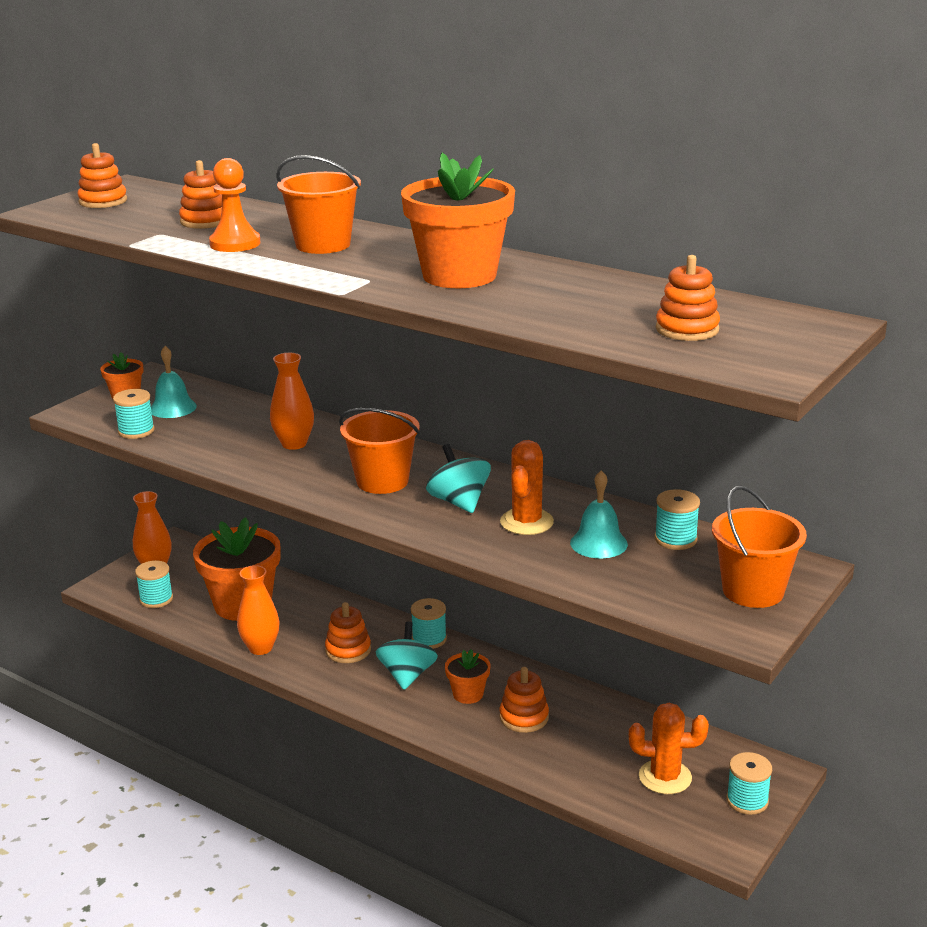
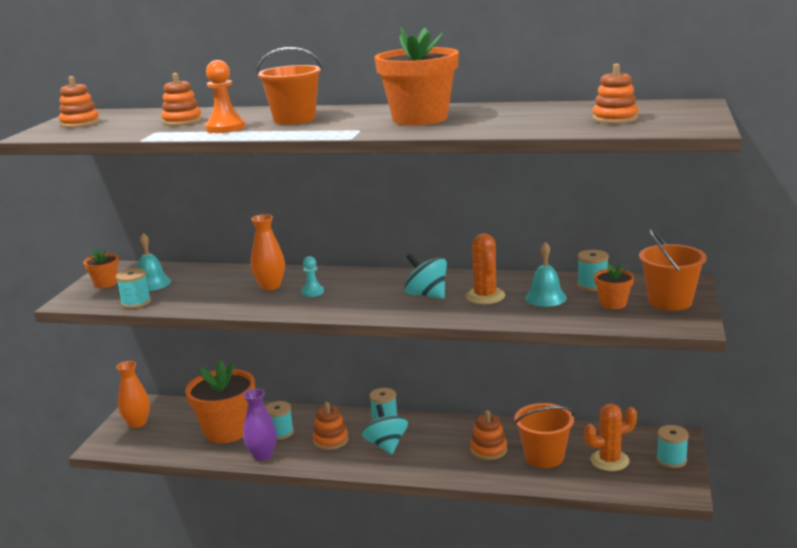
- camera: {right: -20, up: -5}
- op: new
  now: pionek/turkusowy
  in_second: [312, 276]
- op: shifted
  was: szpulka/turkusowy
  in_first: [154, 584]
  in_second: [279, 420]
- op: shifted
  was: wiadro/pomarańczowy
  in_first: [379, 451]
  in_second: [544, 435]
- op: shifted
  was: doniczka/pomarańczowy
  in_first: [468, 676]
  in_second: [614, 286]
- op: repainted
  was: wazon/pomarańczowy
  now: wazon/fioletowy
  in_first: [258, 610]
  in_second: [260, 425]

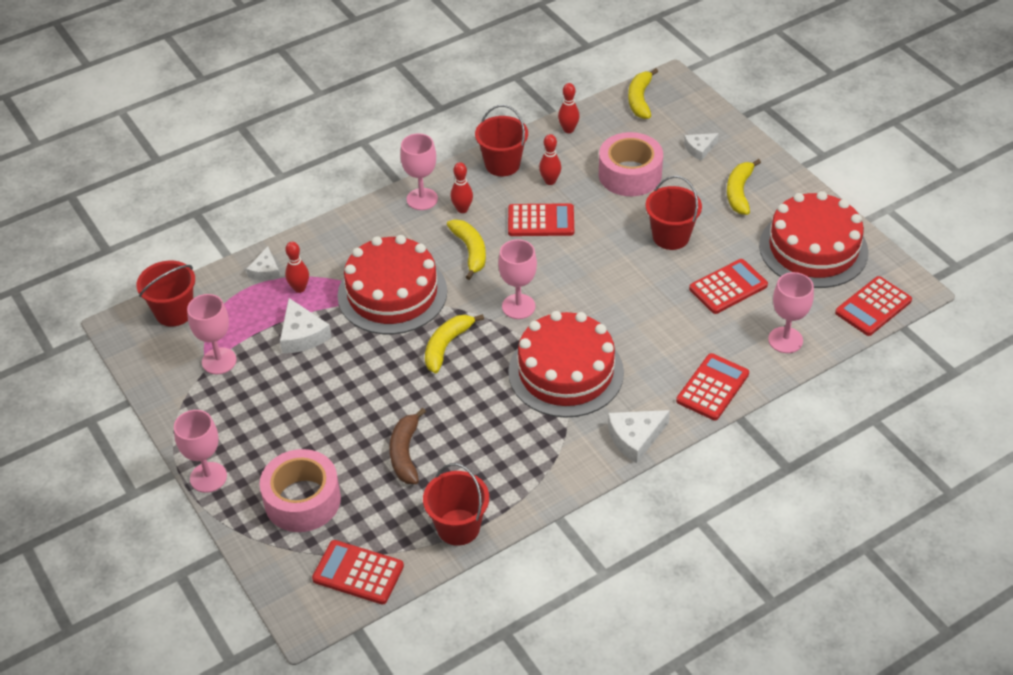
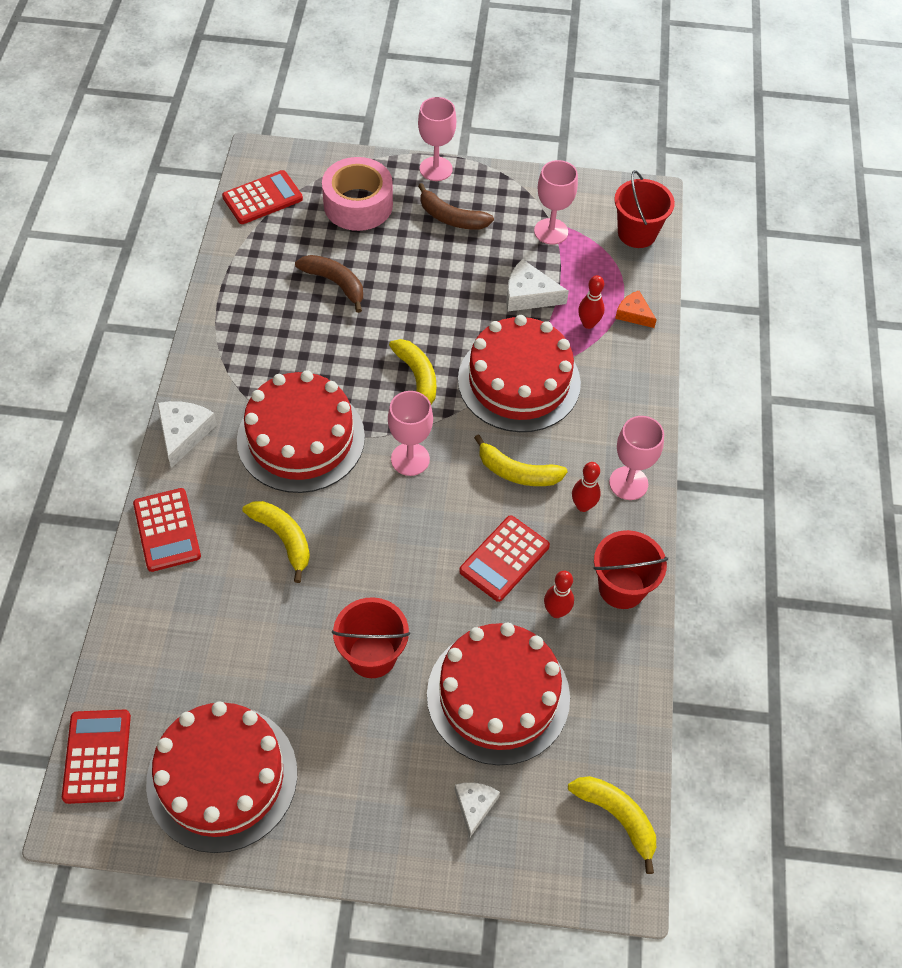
- camera: {right: 125, up: 10}
- op: gone
  was: wiadro/czerwony
  in_first: [456, 504]
- op: gone
  was: kręgiel/czerwony
  in_first: [569, 108]
- op: gone
  was: kalkulator/czerwony
  in_first: [728, 286]
- op: gone
  was: kielich/różowy
  in_first: [791, 312]
- op: new
  now: banan/brązowy
  in_second: [456, 206]
- op: shifted
  was: banan/żółty
  in_first: [744, 187]
  in_second: [276, 542]
- op: swapped
  was: taśma klejąca/różowy
  now: tort/czerwony
  in_first: [631, 164]
  in_second: [498, 694]
- op: repainted
  was: ser/biały
  now: ser/pomarańczowy
  in_first: [263, 263]
  in_second: [636, 309]

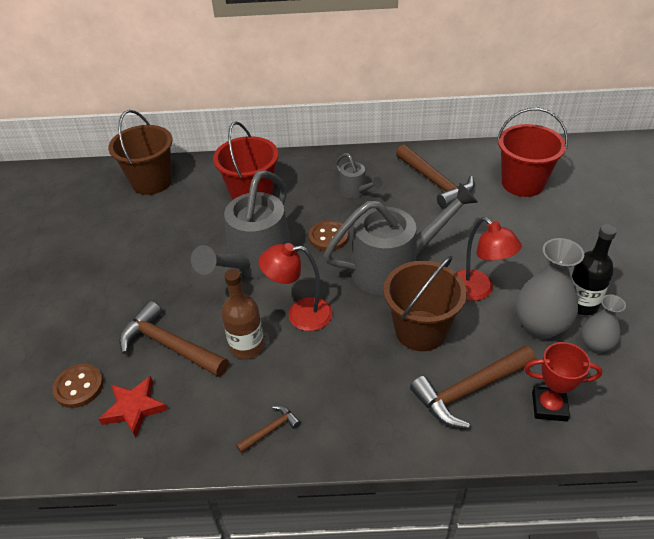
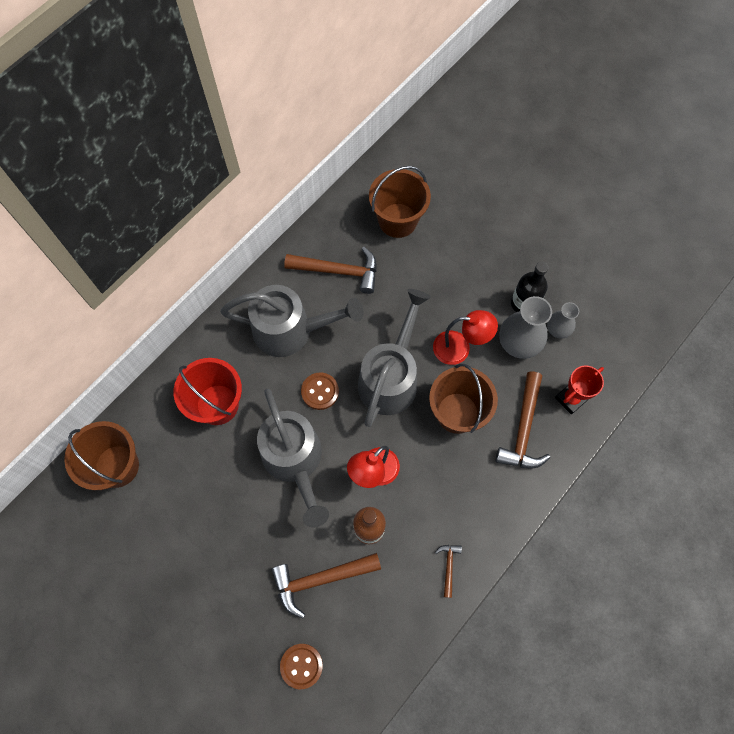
- camera: {right: -50, up: 25}
- op: gone
  was: gwiazda/czerwony
  in_first: [133, 407]
- op: repainted
  was: wiadro/czerwony
  now: wiadro/brązowy
  in_first: [532, 152]
  in_second: [400, 202]
- op: scaled
  was: konewka/szary
  in_first: [359, 175]
  in_second: [292, 321]
  ratio: 2.09

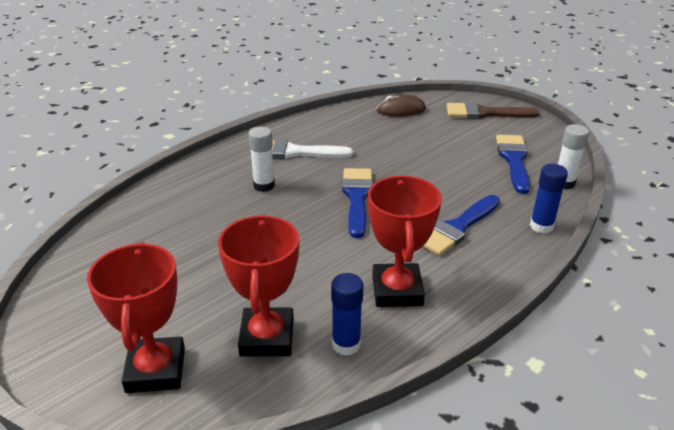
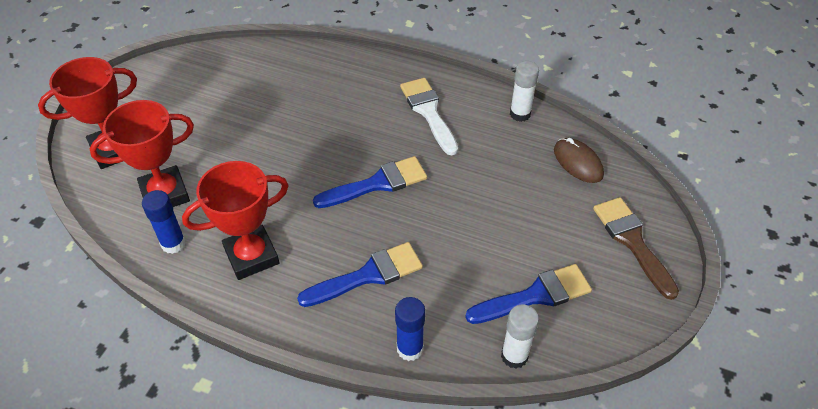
- camera: {right: 65, up: 15}
- op: shifted
  was: klej w sztyfcie/biały
  in_first: [261, 159]
  in_second: [524, 91]
- op: rotated
  was: pędzel/niebieski
  in_first: [461, 225]
  in_second: [360, 274]
  clockwise: 135

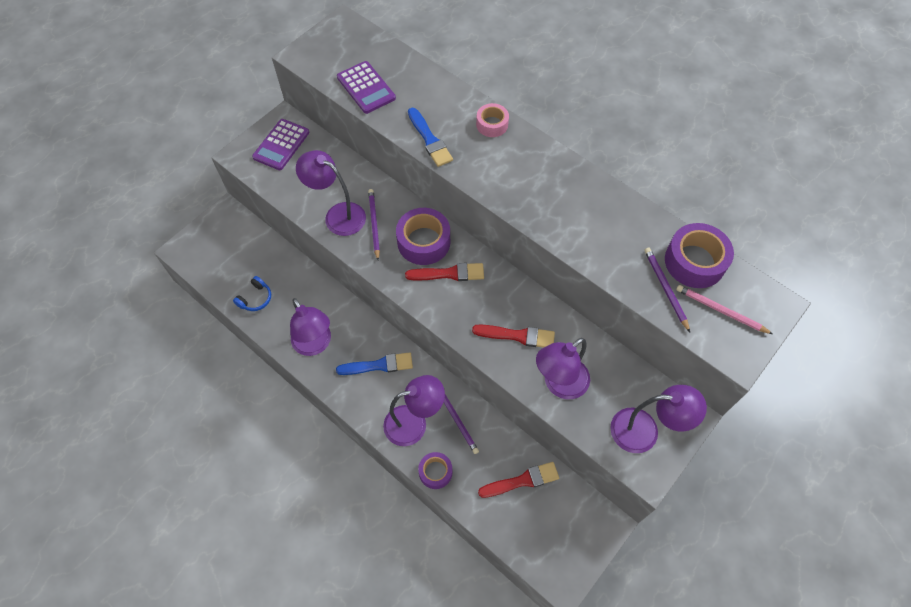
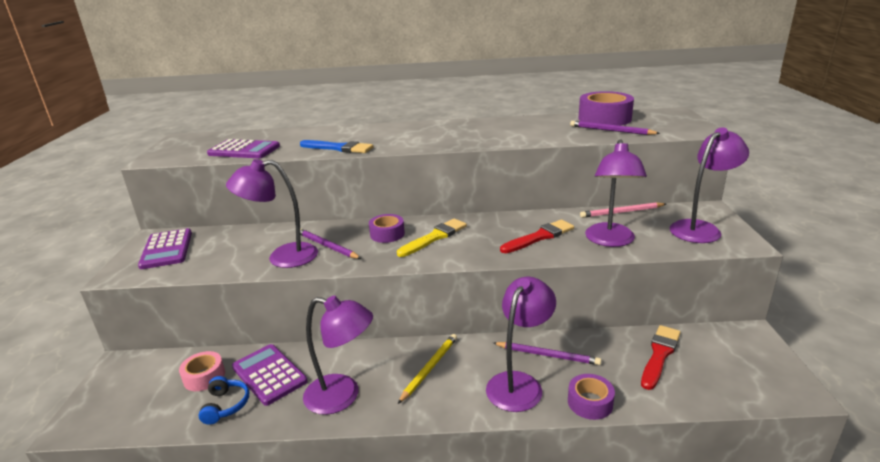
- camera: {right: -40, up: -35}
- op: new
  now: kalkulator/fioletowy
  in_second: [270, 375]
- op: shifted
  was: taśma klejąca/różowy
  in_first: [492, 120]
  in_second: [202, 371]
- op: shifted
  was: ołówek/różowy
  in_first: [724, 309]
  in_second: [623, 210]
- op: swapped
  was: pędzel/niebieski
  now: ołówek/żółty
  in_first: [374, 363]
  in_second: [427, 369]
- op: repainted
  was: pędzel/czerwony
  now: pędzel/żółty
  in_first: [444, 272]
  in_second: [432, 238]
- op: scaled
  was: taśma klejąca/fioletowy
  in_first: [423, 236]
  in_second: [387, 228]
  ratio: 0.59

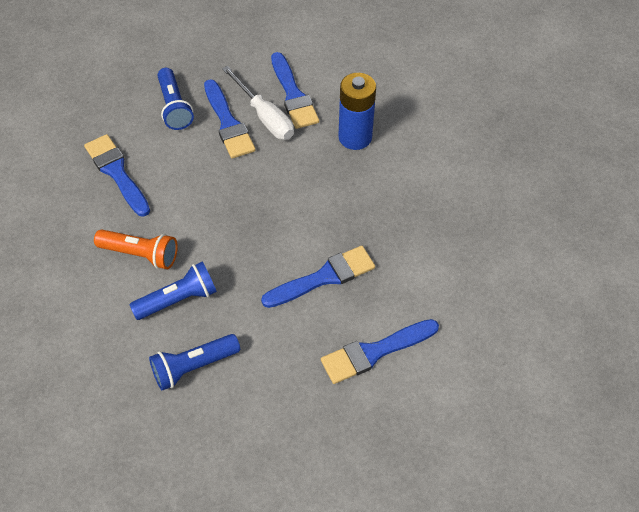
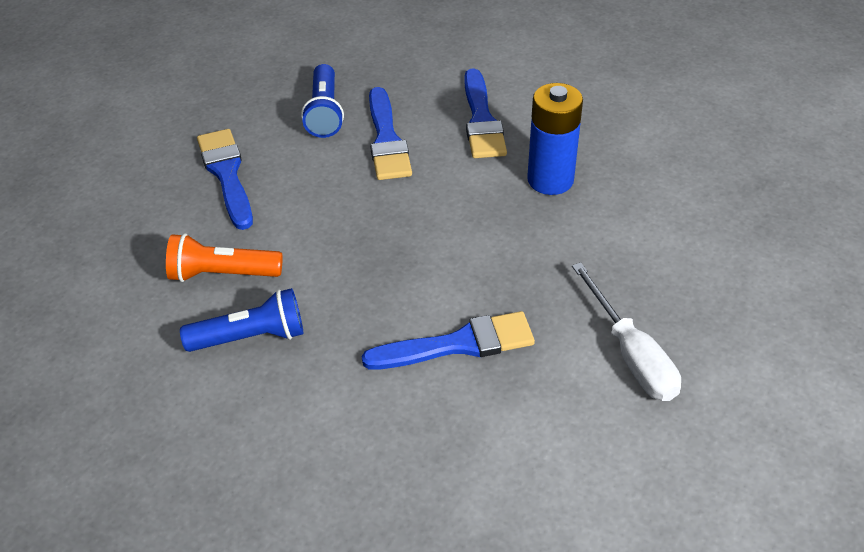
- camera: {right: 15, up: -10}
- op: gone
  was: latarka/niebieski
  in_first: [194, 362]
- op: gone
  was: pędzel/niebieski
  in_first: [380, 351]
- op: shifted
  was: śrubokręt/biały
  in_first: [258, 103]
  in_second: [626, 332]
- op: rotated
  was: latarka/pomarańczowy
  in_first: [136, 249]
  in_second: [224, 257]
  clockwise: 150

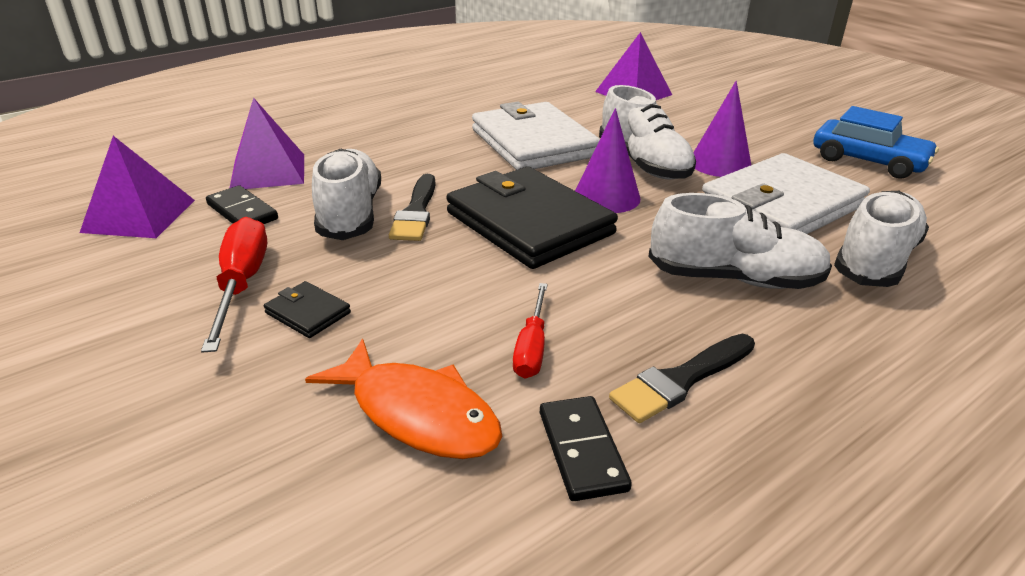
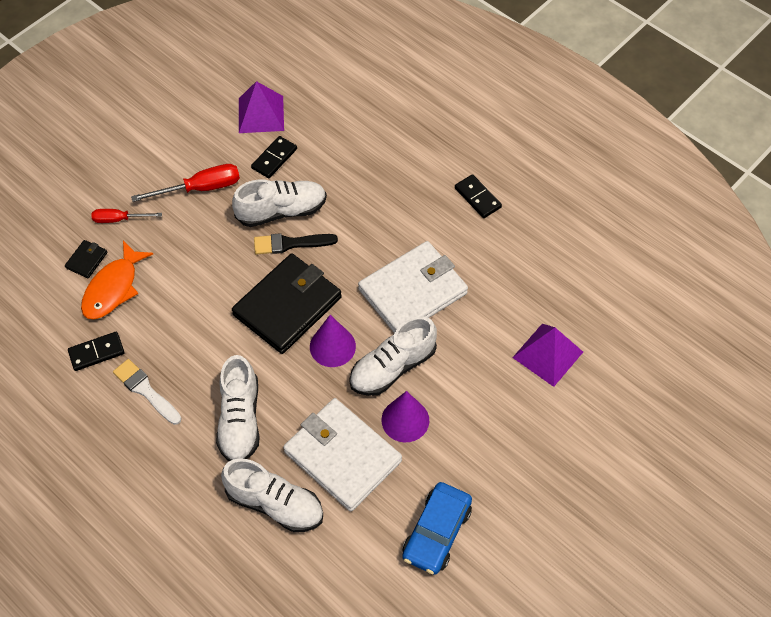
- camera: {right: 80, up: 25}
- op: gone
  was: piramida/fioletowy
  in_first: [267, 143]
- op: new
  now: kostka domina/czarny
  in_second: [478, 196]
- op: shifted
  was: portfel/czarny
  in_first: [307, 309]
  in_second: [86, 259]
- op: shifted
  was: śrubokręt/czerwony
  in_first: [530, 330]
  in_second: [127, 216]
- op: repainted
  was: pędzel/czarny
  now: pędzel/biały
  in_first: [682, 378]
  in_second: [147, 392]

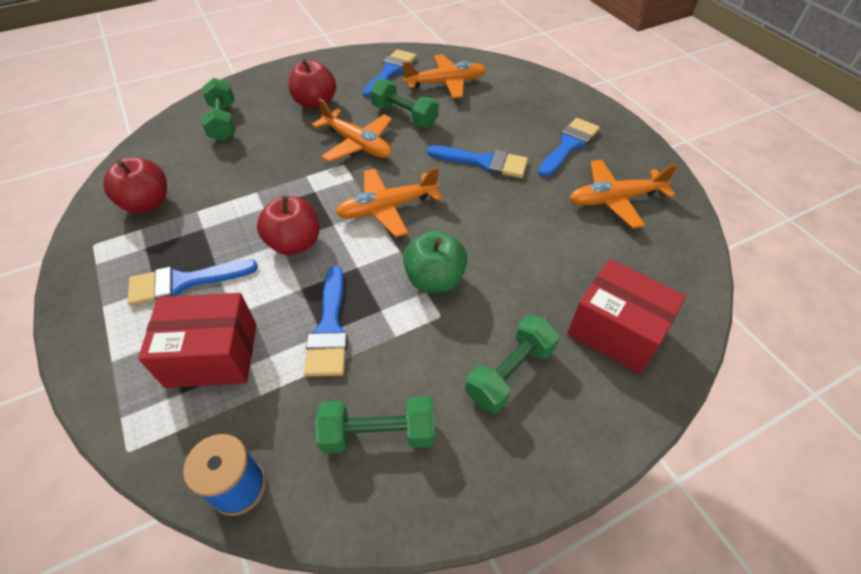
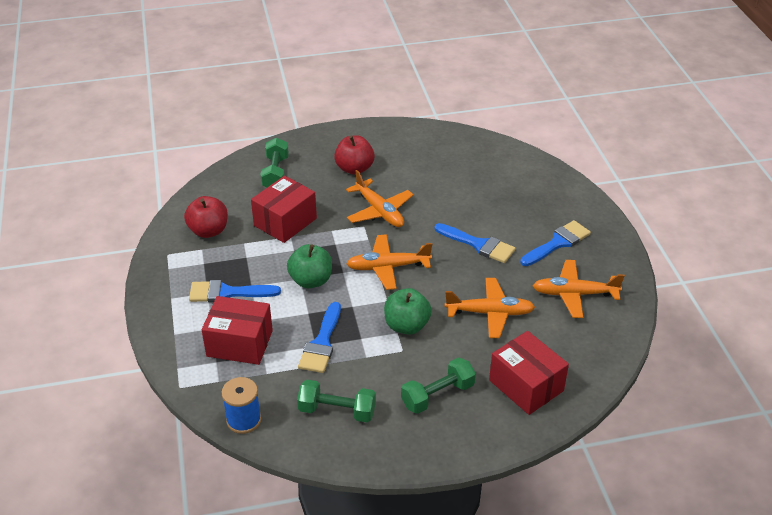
- camera: {right: 15, up: -10}
- op: gone
  was: pędzel/niebieski
  in_first: [390, 73]
- op: gone
  was: hantel/zielony
  in_first: [404, 103]
- op: new
  now: pudełko/czerwony
  in_second: [284, 209]
- op: shifted
  was: samolot/pomarańczowy
  in_first: [444, 76]
  in_second: [490, 308]
- op: repainted
  was: jabłko/czerwony
  now: jabłko/zielony
  in_first: [288, 225]
  in_second: [309, 266]

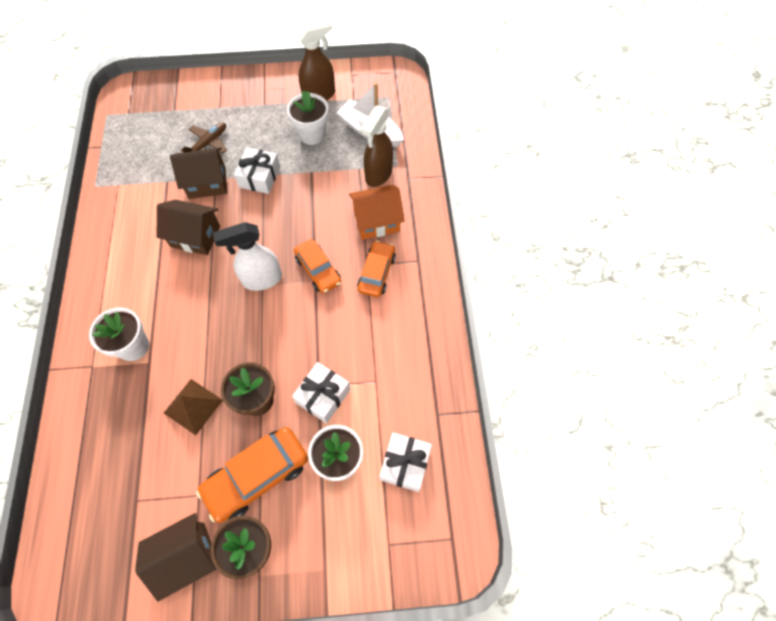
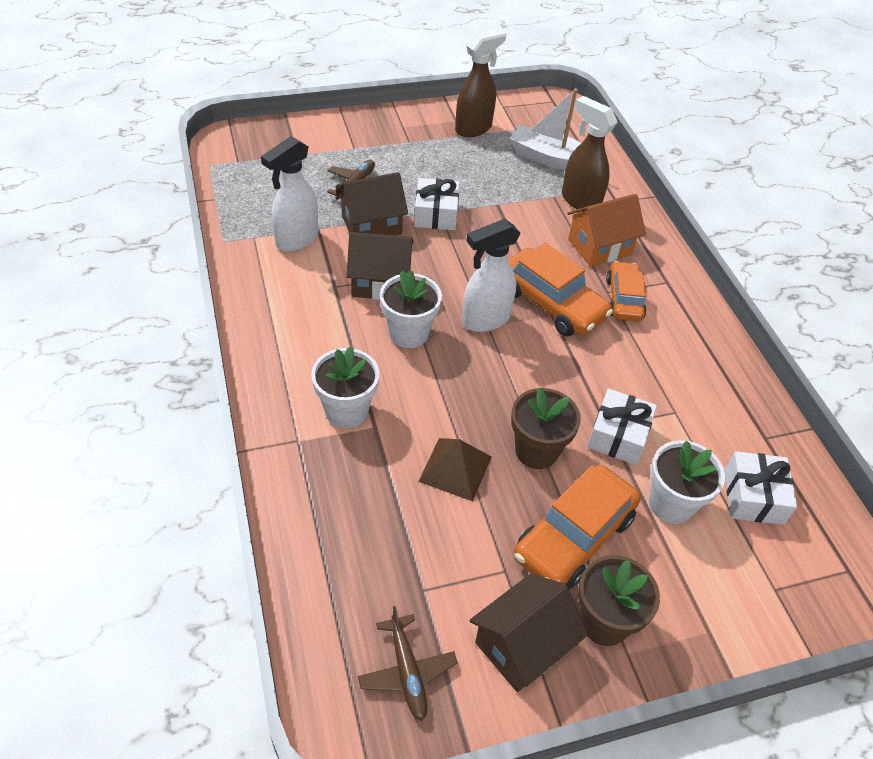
- camera: {right: -15, up: -15}
- op: new
  now: spryskiwacz/biały
  in_second: [289, 194]
- op: new
  now: samolot/brązowy
  in_second: [408, 663]
- op: shifted
  was: doniczka/biały
  in_first: [308, 117]
  in_second: [411, 309]
- op: rotated
  was: spryskiwacz/brązowy
  in_first: [377, 146]
  in_second: [590, 154]
  clockwise: 120
- op: scaled
  was: samochód/pomarańczowy
  in_first: [317, 266]
  in_second: [560, 290]
  ratio: 1.53

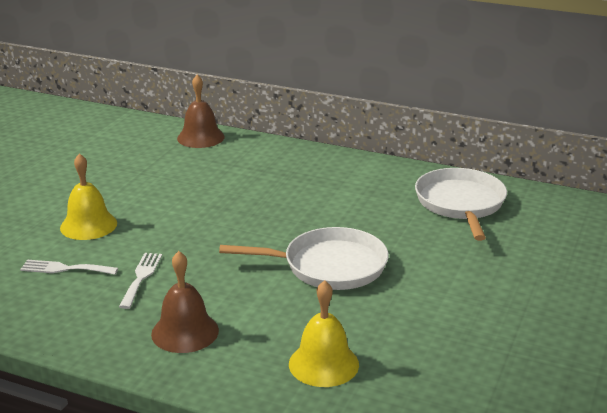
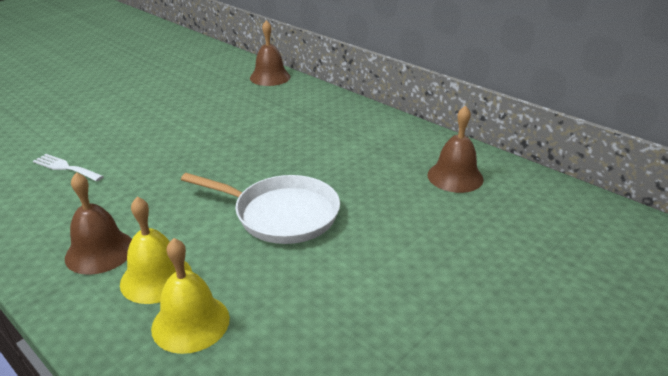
- camera: {right: 20, up: 5}
- op: gone
  was: widelec/biały
  in_first: [140, 281]
- op: shifted
  was: dzwonek/żółty
  in_first: [88, 196]
  in_second: [156, 250]
- op: swapped
  was: patelnia/biały
  now: dzwonek/brązowy
  in_first: [461, 204]
  in_second: [455, 149]

